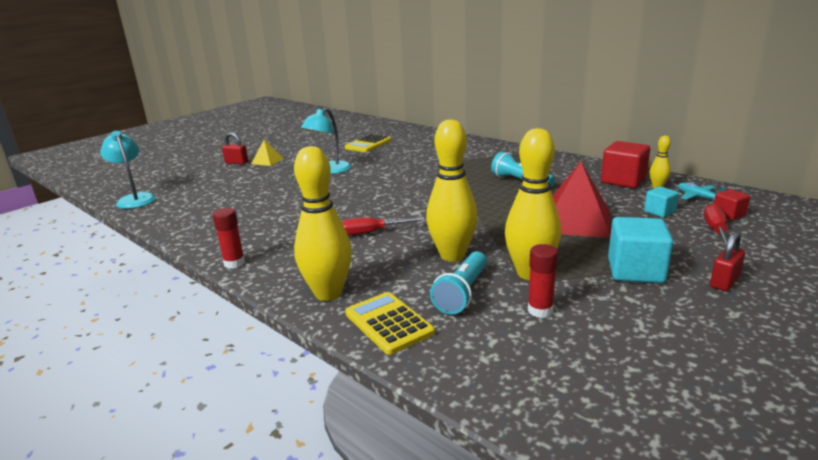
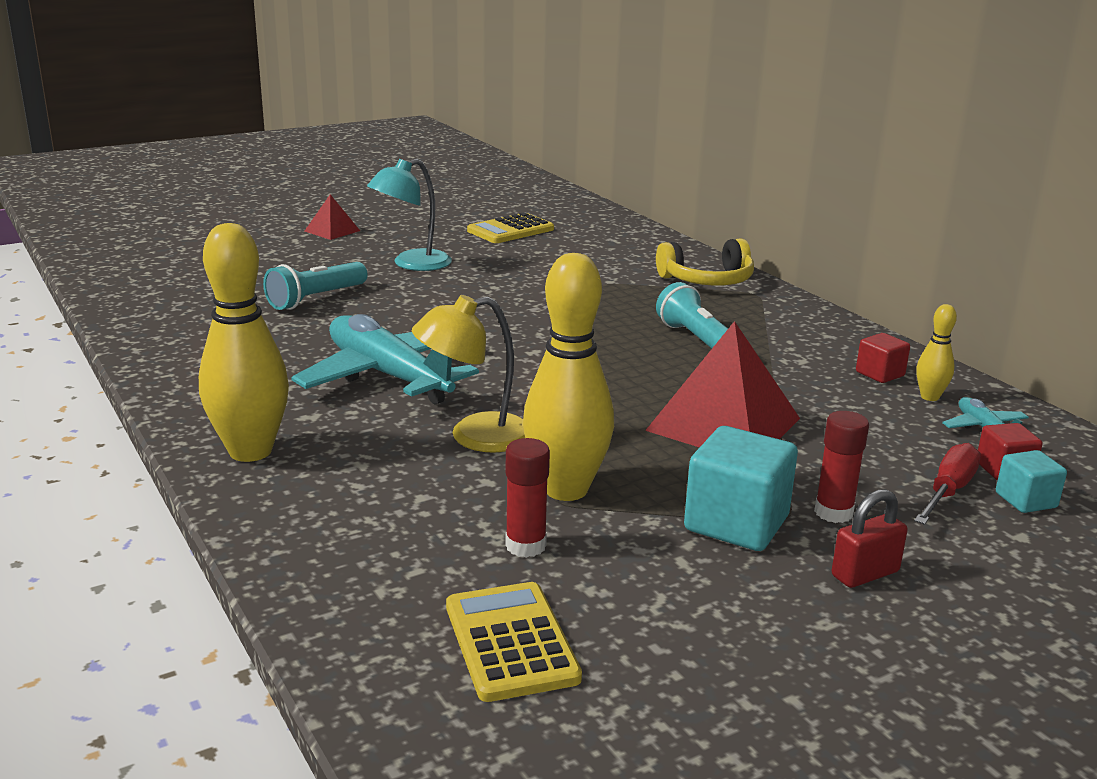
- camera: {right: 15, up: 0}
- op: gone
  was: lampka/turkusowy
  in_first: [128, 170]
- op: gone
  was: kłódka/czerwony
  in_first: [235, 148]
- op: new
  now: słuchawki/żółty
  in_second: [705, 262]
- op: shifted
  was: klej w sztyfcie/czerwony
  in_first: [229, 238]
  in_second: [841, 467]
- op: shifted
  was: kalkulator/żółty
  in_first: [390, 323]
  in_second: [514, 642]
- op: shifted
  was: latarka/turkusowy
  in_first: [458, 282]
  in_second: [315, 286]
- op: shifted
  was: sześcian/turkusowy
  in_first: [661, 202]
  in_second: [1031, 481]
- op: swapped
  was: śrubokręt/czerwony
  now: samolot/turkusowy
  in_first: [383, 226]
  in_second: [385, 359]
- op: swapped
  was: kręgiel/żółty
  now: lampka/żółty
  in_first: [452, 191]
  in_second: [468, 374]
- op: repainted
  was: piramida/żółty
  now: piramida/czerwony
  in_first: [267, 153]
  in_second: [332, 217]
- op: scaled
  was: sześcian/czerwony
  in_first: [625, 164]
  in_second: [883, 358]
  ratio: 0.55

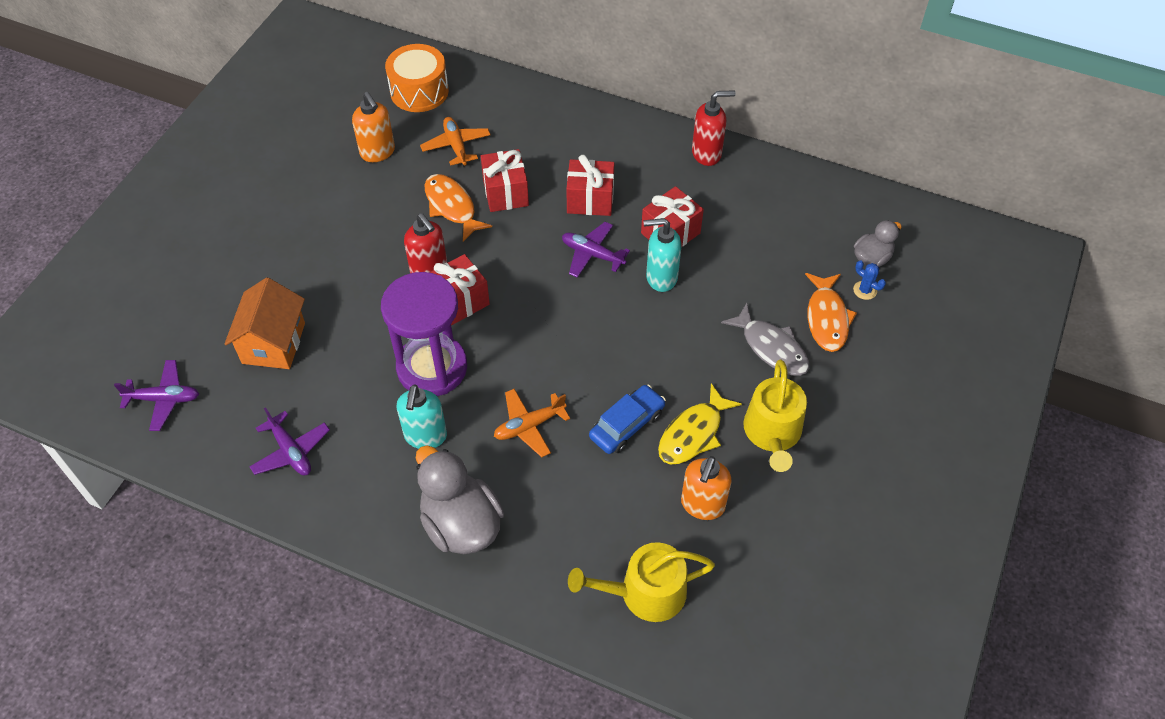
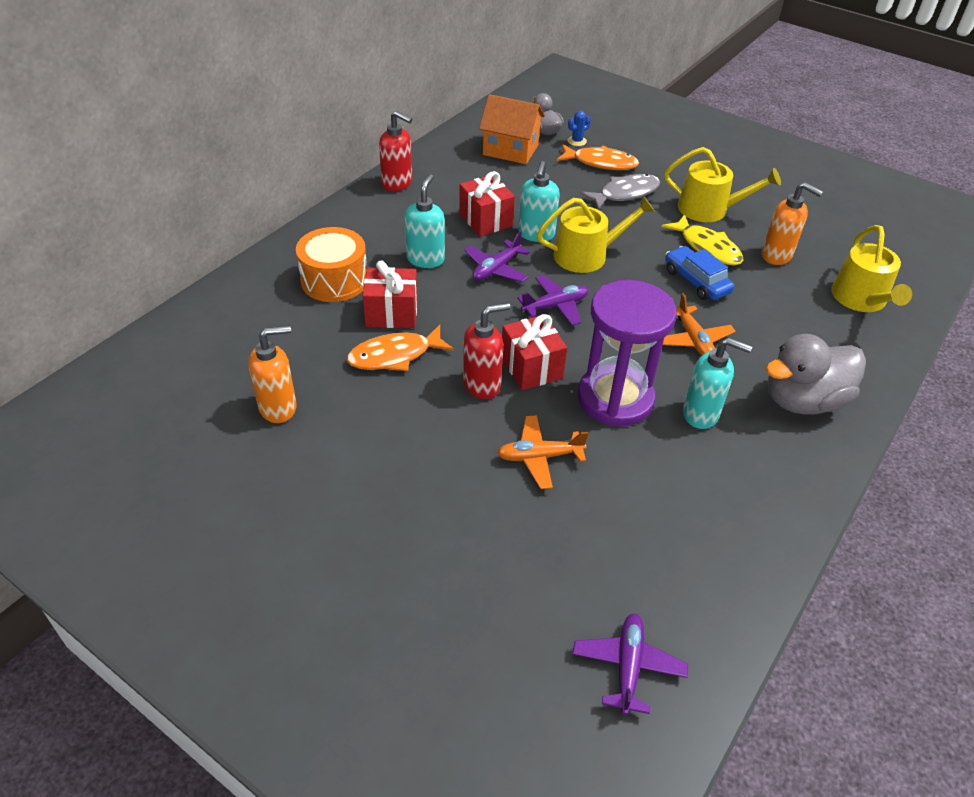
- camera: {right: -80, up: -10}
- op: new
  now: konewka/żółty
  in_second: [596, 234]
- op: shifted
  was: domek/pomarańczowy
  in_first: [264, 323]
  in_second: [512, 129]
- op: shifted
  was: samolot/fioletowy
  in_first: [289, 441]
  in_second: [552, 300]
- op: shifted
  was: bęben/pomarańczowy
  in_first: [417, 78]
  in_second: [331, 264]
- op: shifted
  was: samolot/pomarańczowy
  in_first: [455, 141]
  in_second: [543, 452]
- op: swapped
  was: prezent/czerwony
  now: dozownik mydła/turkusowy
  in_first: [590, 185]
  in_second: [425, 221]
- op: rotated
  was: dozownik mydła/czerwony
  in_first: [714, 128]
  in_second: [395, 151]
  clockwise: 120

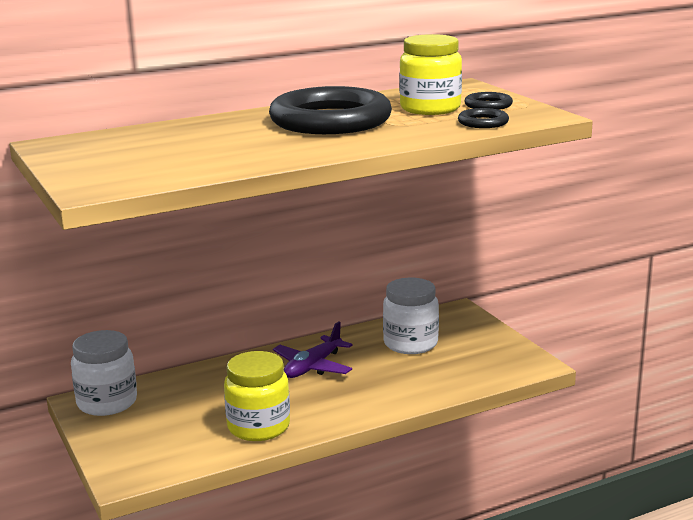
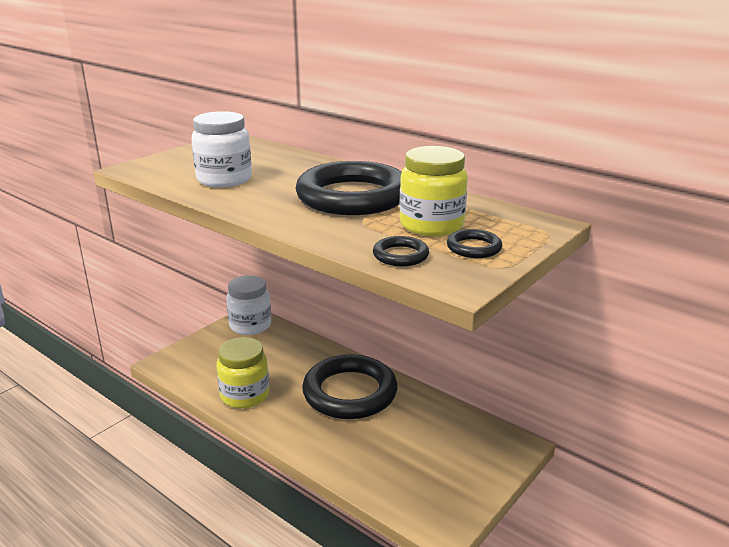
- camera: {right: 65, up: 5}
- op: shifted
  was: słoik/biały
  in_first: [411, 316]
  in_second: [221, 149]
- op: swapped
  was: samolot/fioletowy
  now: pierścień/czarny
  in_first: [313, 350]
  in_second: [349, 386]

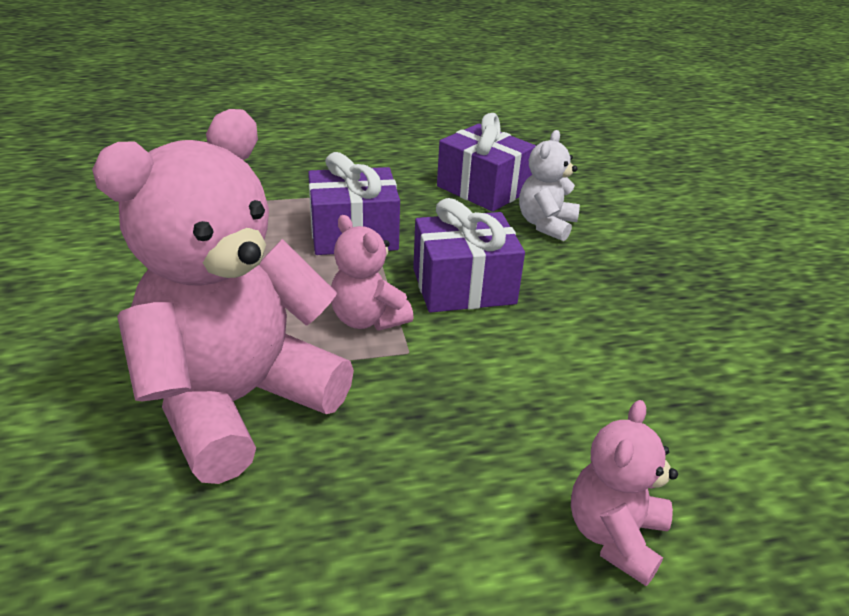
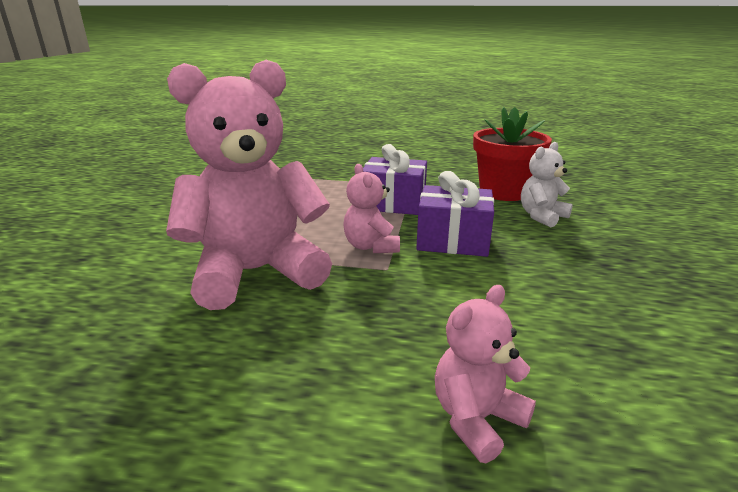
- camera: {right: 25, up: -10}
- op: swapped
  was: prezent/fioletowy
  now: doniczka/czerwony
  in_first: [486, 162]
  in_second: [512, 154]

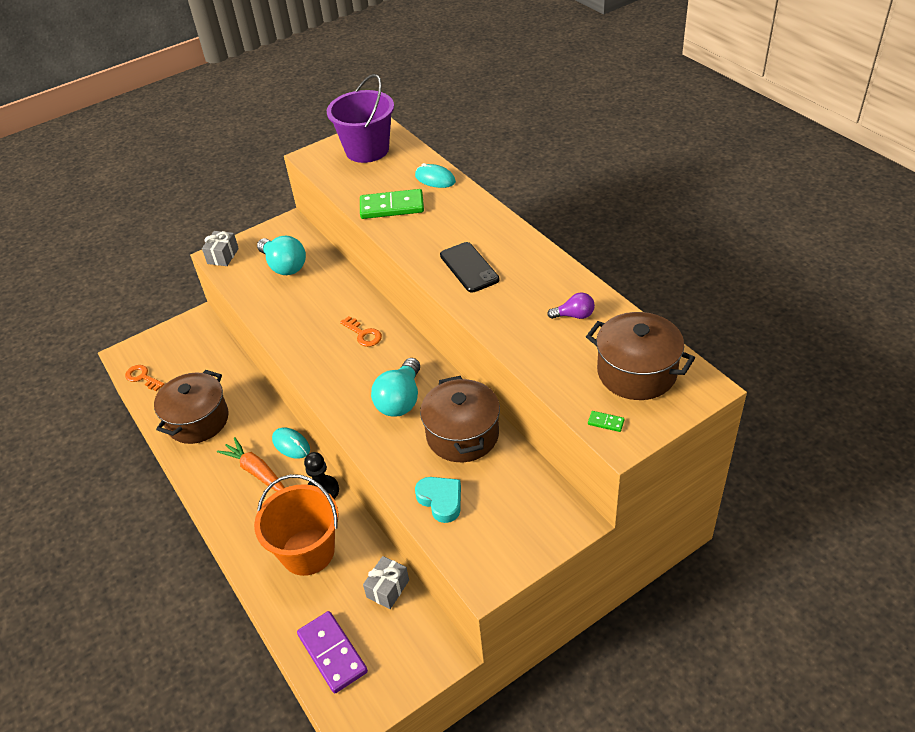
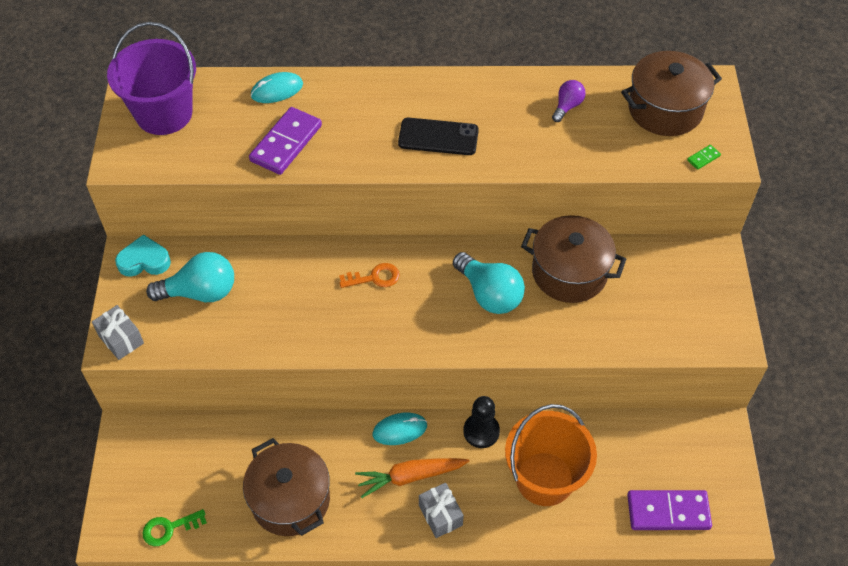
- camera: {right: -60, up: 10}
- op: shifted
  was: prezent/szary
  in_first: [386, 582]
  in_second: [441, 510]
- op: shifted
  was: serce/turkusowy
  in_first: [438, 500]
  in_second: [143, 255]
- op: repainted
  was: klucz/pomarańczowy
  now: klucz/zielony
  in_first: [145, 378]
  in_second: [174, 527]
- op: repainted
  was: kostka domina/zielony
  now: kostka domina/fioletowy
  in_first: [392, 204]
  in_second: [285, 141]

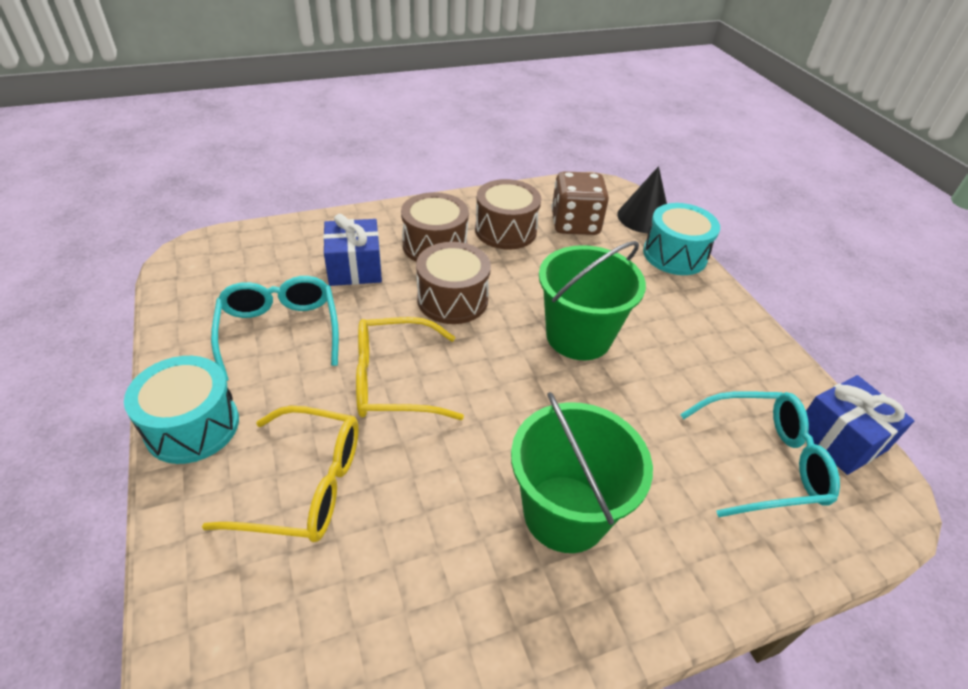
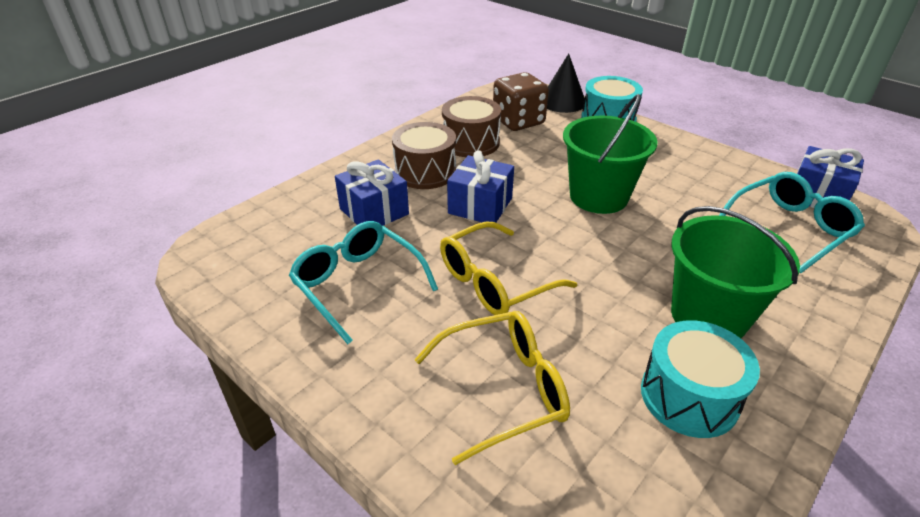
- camera: {right: -25, up: -5}
- op: shifted
  was: bęben/turkusowy
  in_first: [181, 410]
  in_second: [700, 379]
- op: swapped
  was: bęben/brązowy
  now: prezent/niebieski
  in_first: [453, 283]
  in_second: [480, 186]

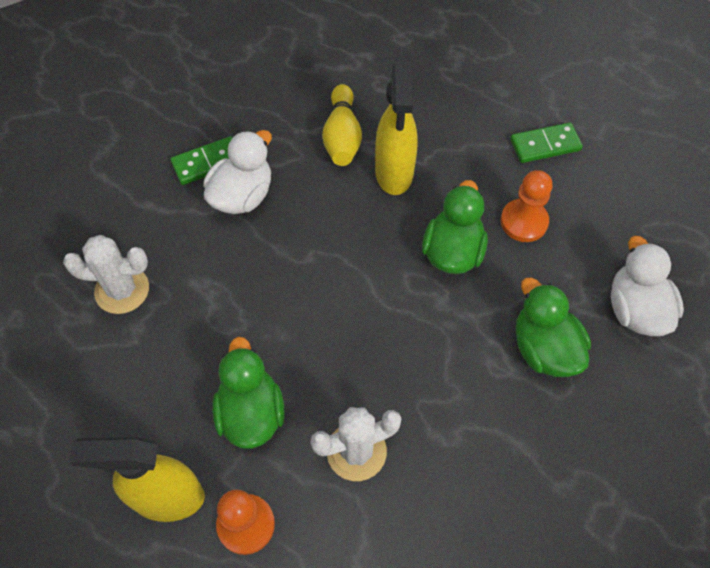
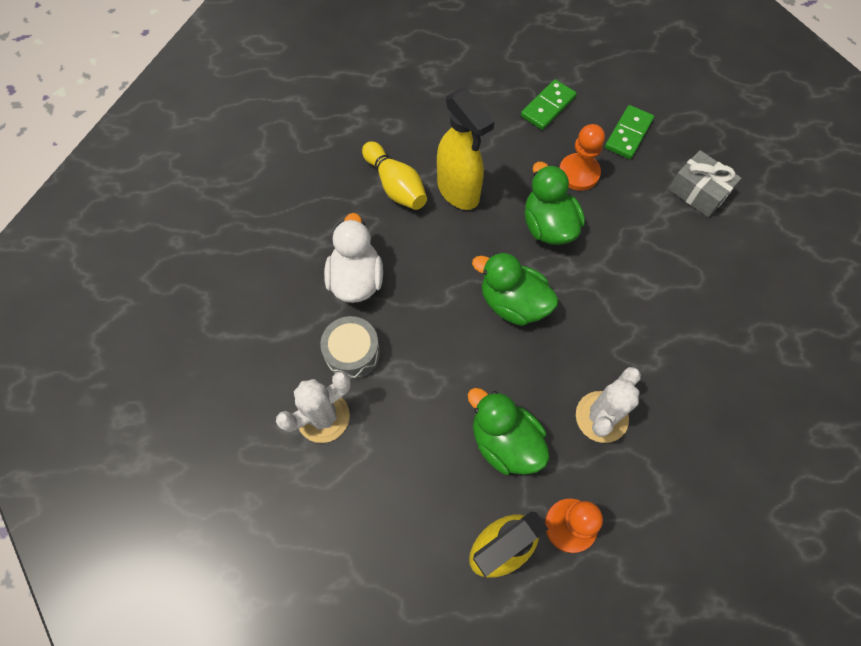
- camera: {right: -35, up: 5}
- op: new
  now: bęben/szary
  in_second: [350, 348]
- op: shifted
  was: kostka domina/zielony
  in_first: [201, 160]
  in_second: [629, 132]
- op: shifted
  was: kaczka/zielony
  in_first: [553, 327]
  in_second: [515, 289]
- op: swapped
  was: kaczka/biały
  now: prezent/szary
  in_first: [647, 286]
  in_second: [705, 183]

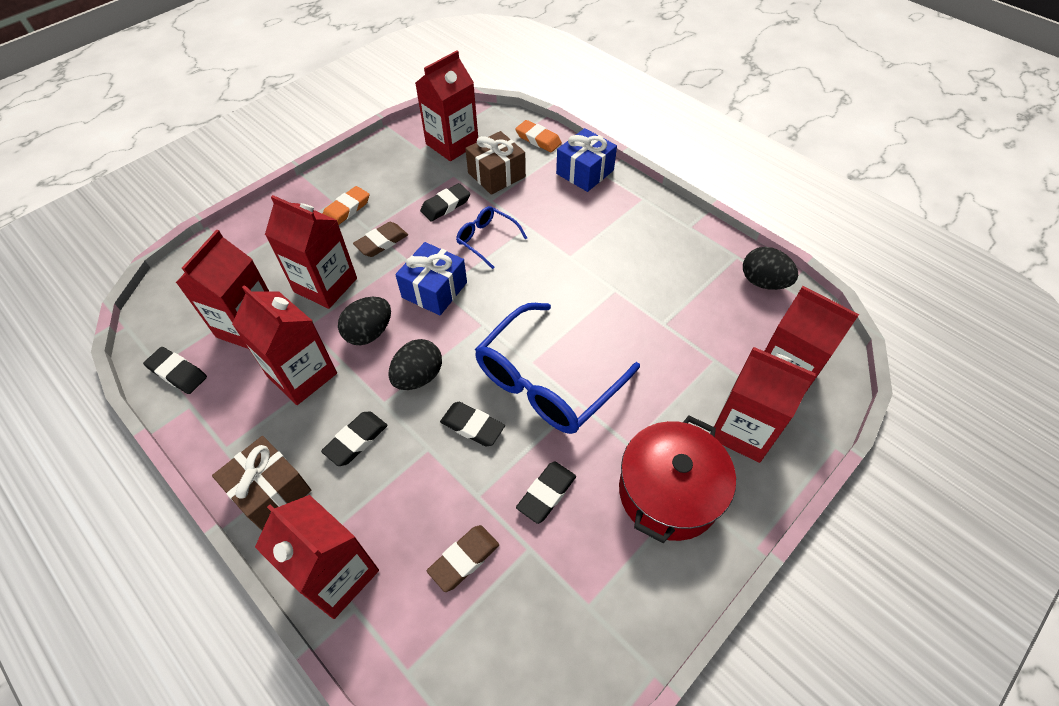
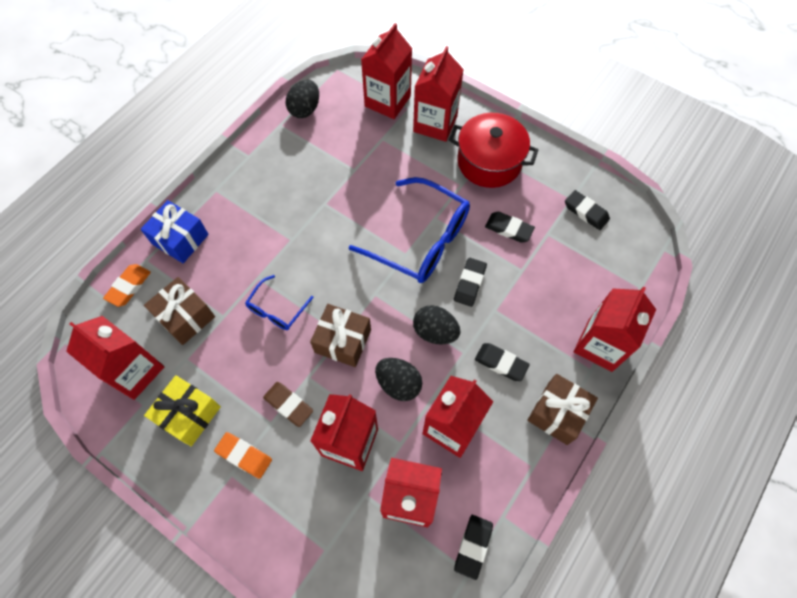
- camera: {right: -100, up: 10}
- op: gone
  was: gumka do mazania/brązowy
  in_first: [463, 558]
- op: new
  now: prezent/żółty
  in_second: [182, 410]
- op: shifted
  was: gumka do mazania/czarny
  in_first: [445, 202]
  in_second: [587, 210]
- op: repainted
  was: prezent/niebieski
  now: prezent/brązowy
  in_first: [431, 278]
  in_second: [340, 335]

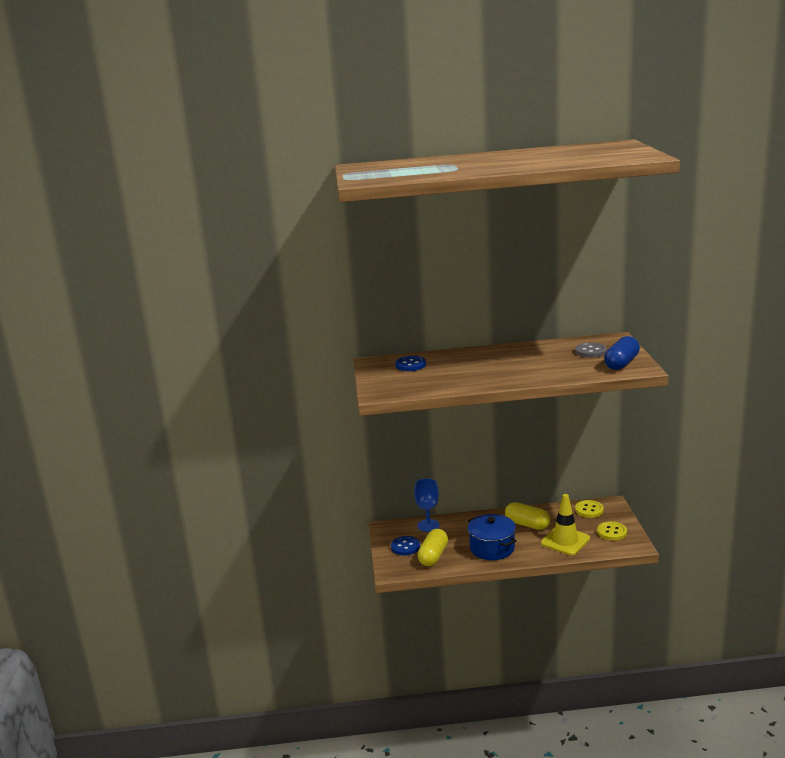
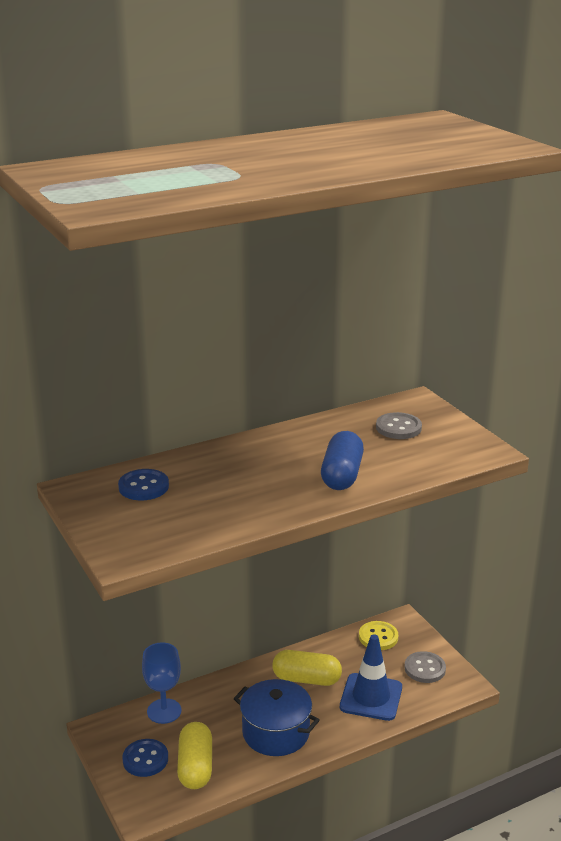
- camera: {right: -25, up: 5}
- op: shifted
  was: kapsułka/niebieski
  in_first: [622, 353]
  in_second: [342, 460]
- op: repainted
  was: pachołek/żółty
  now: pachołek/niebieski
  in_first: [565, 524]
  in_second: [371, 677]
- op: repainted
  was: guzik/żółty
  now: guzik/szary
  in_first: [612, 531]
  in_second: [425, 667]

